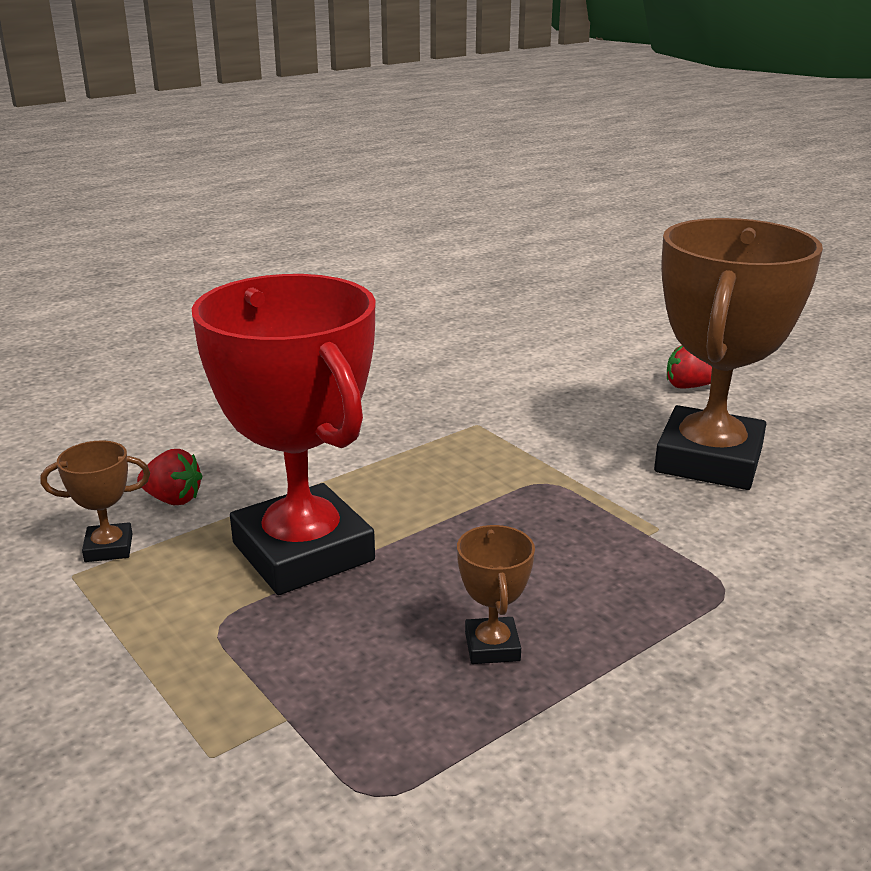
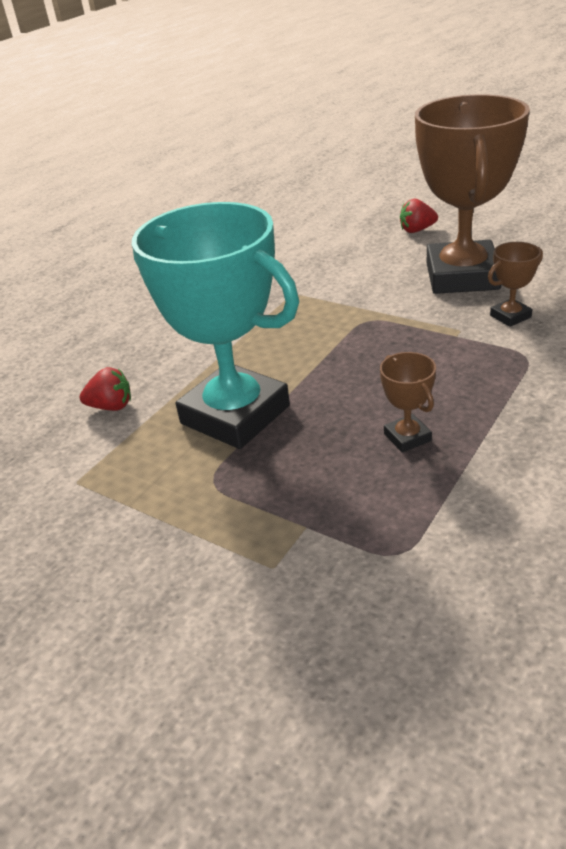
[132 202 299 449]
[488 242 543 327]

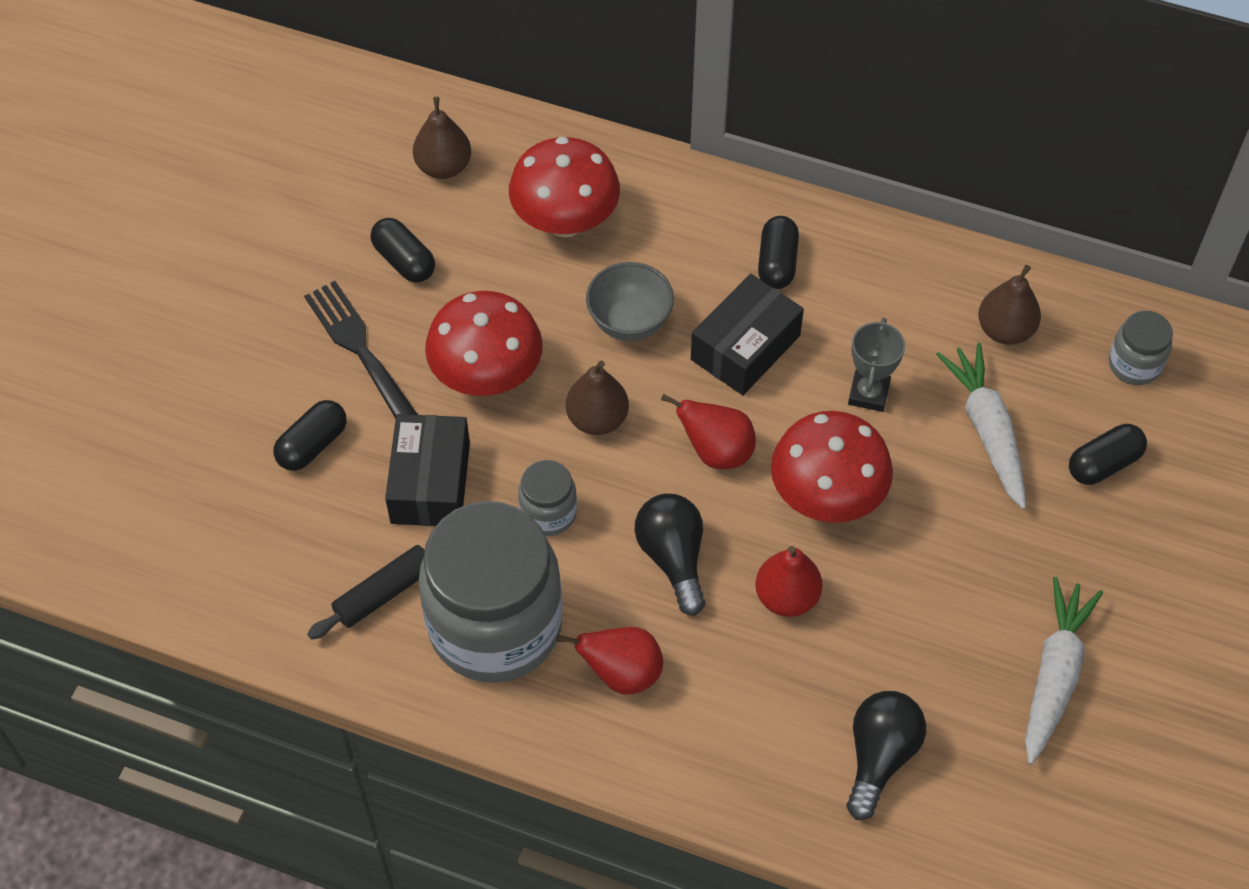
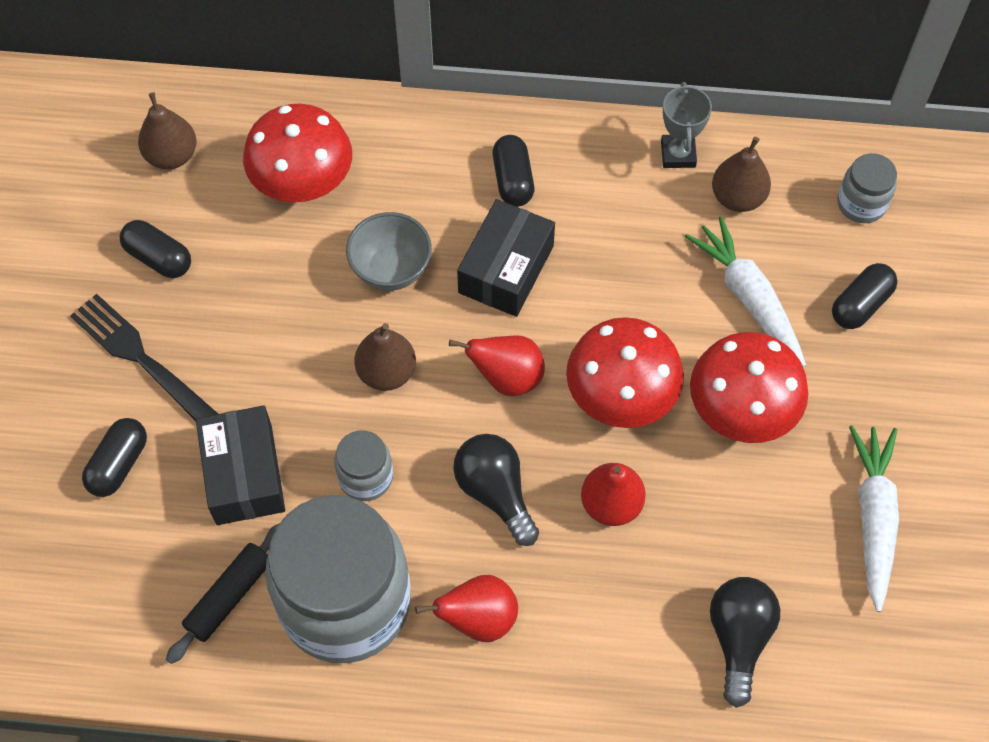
[661 82 712 168]
[690 332 808 443]

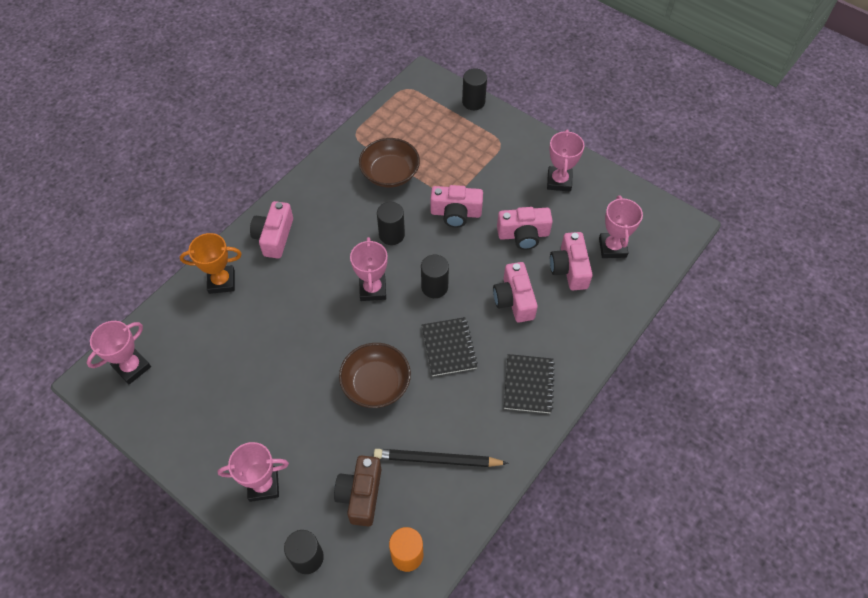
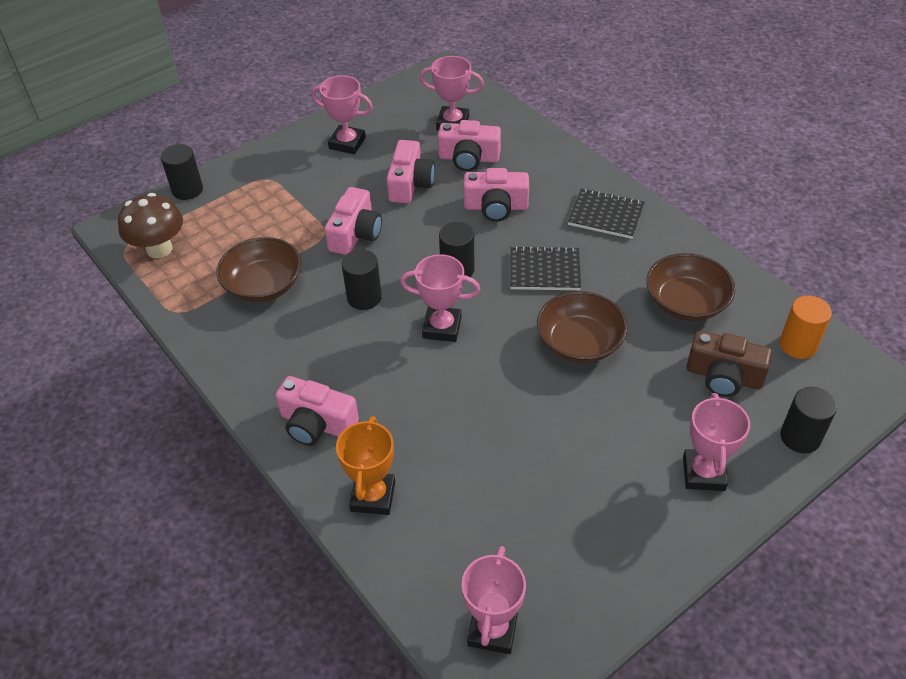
[118 193 183 258]
[462 546 526 654]
[646 253 735 321]

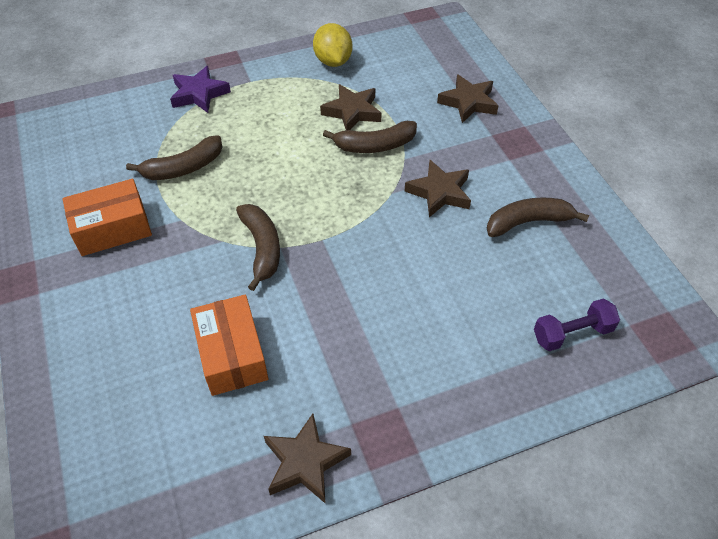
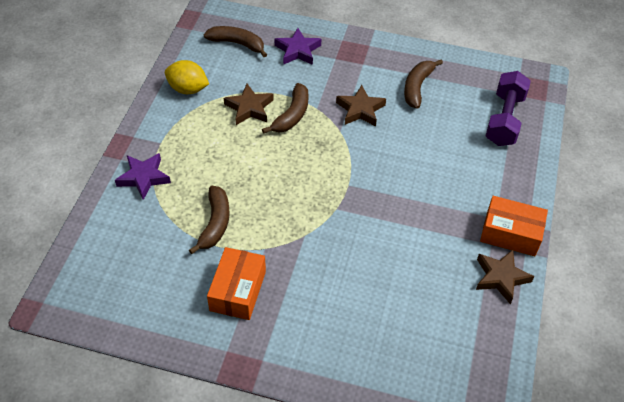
[203 26 267 57]
[275 28 321 65]
[480 196 548 256]
[486 71 531 146]

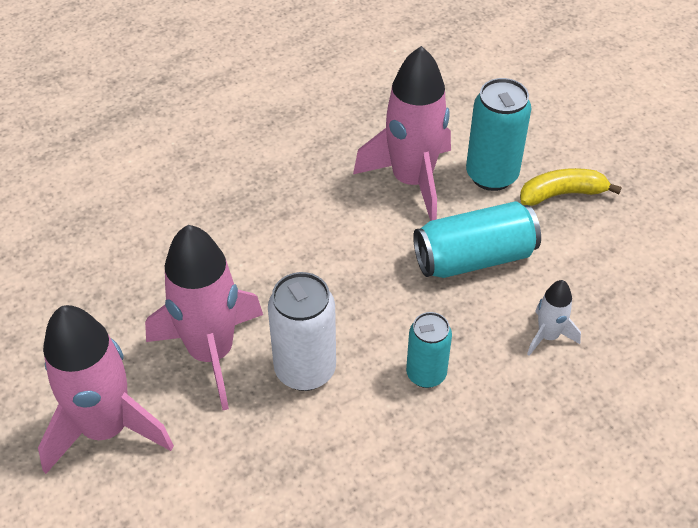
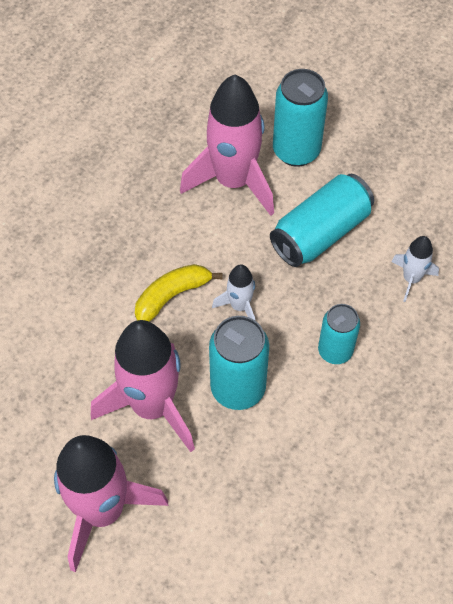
[135 264 223 322]
[209 316 269 410]
[212 264 256 321]

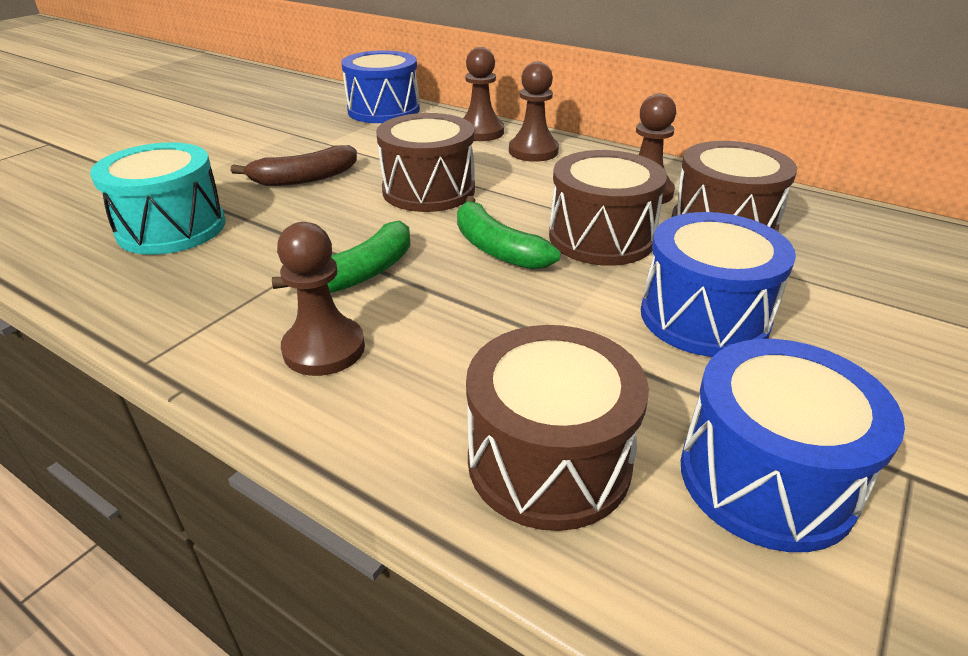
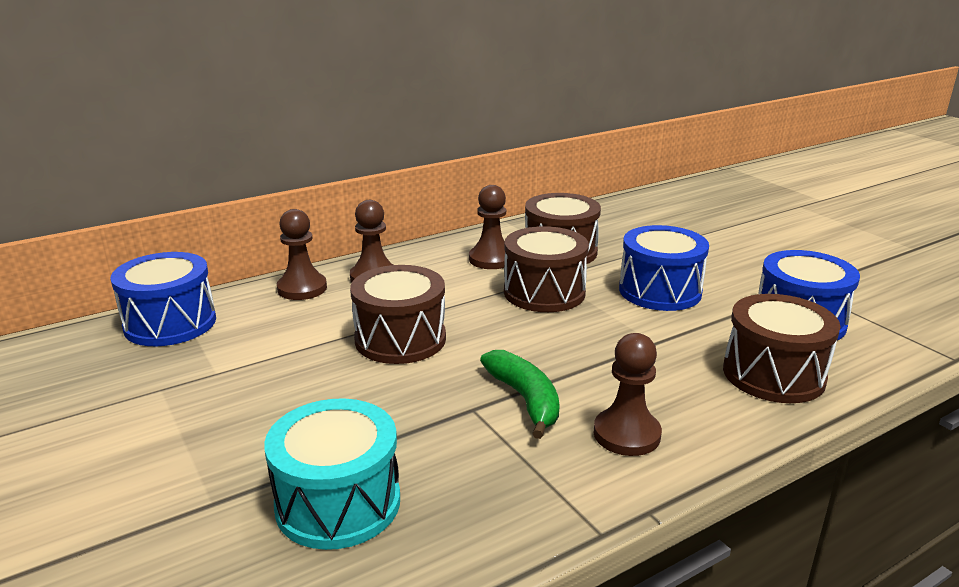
[231 145 357 186] (first image)
[457 196 560 270] (first image)

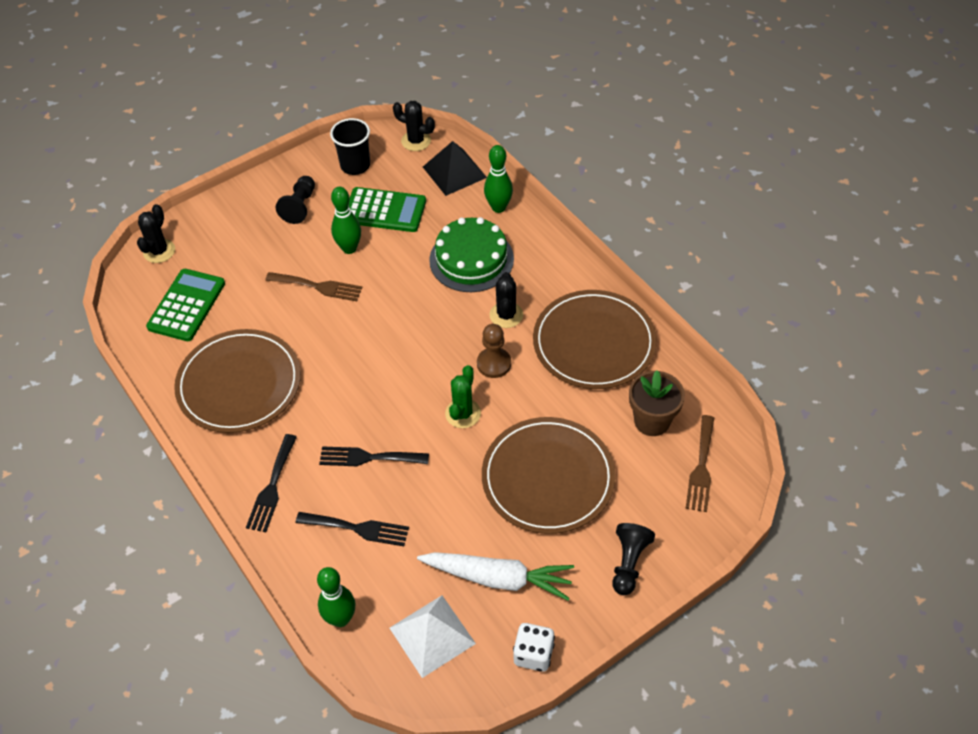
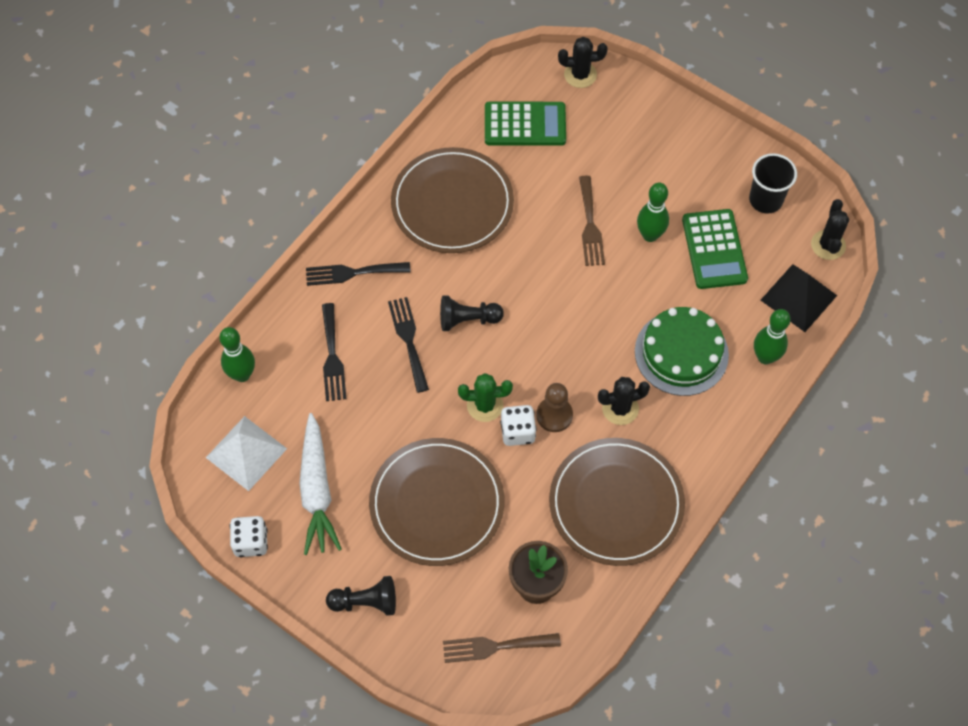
[440 296 504 331]
[500 405 537 446]

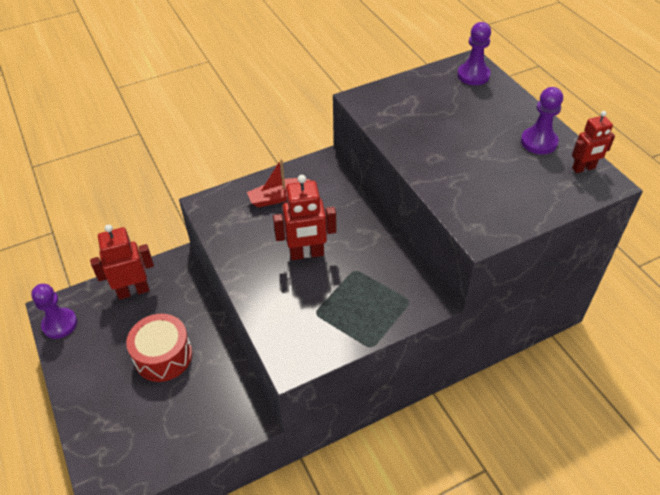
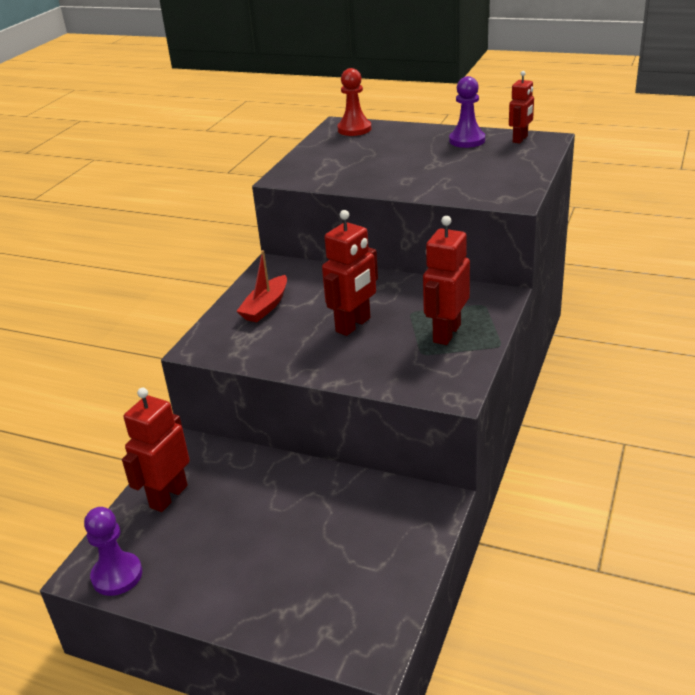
[337 68 371 136]
[423 216 470 345]
[126 314 192 382] (first image)

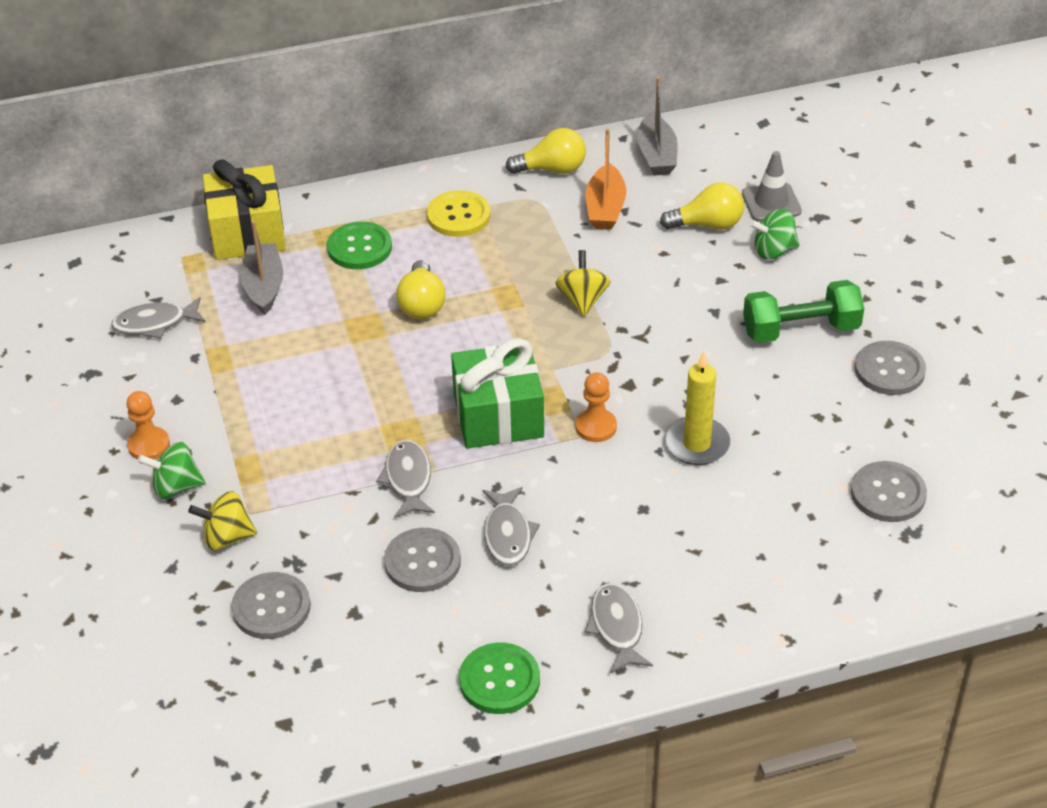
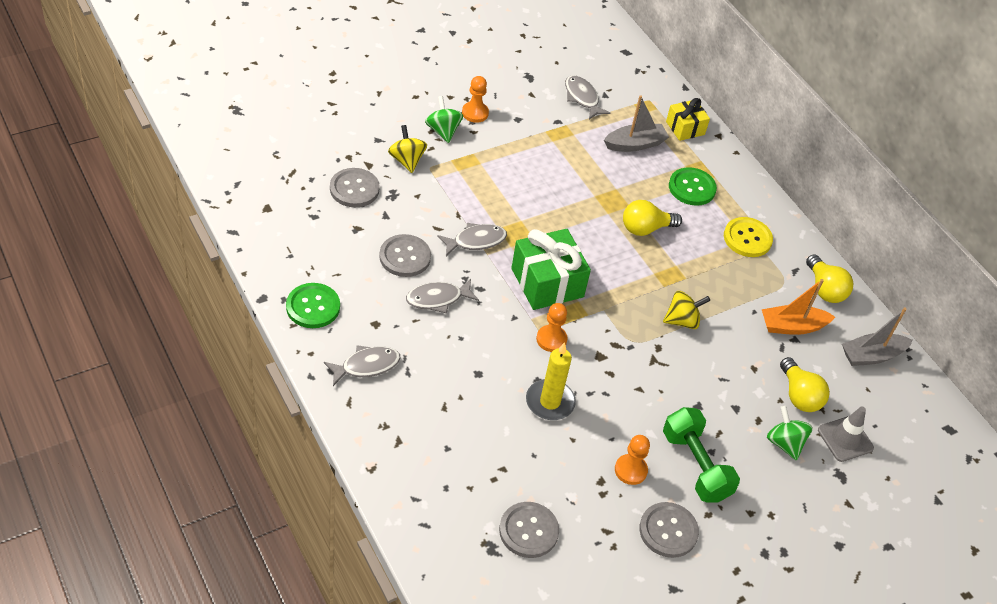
[615 435 650 485]
[666 98 710 141]

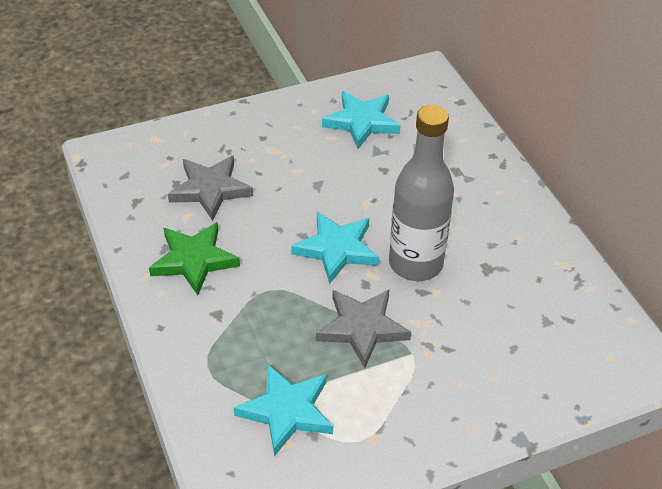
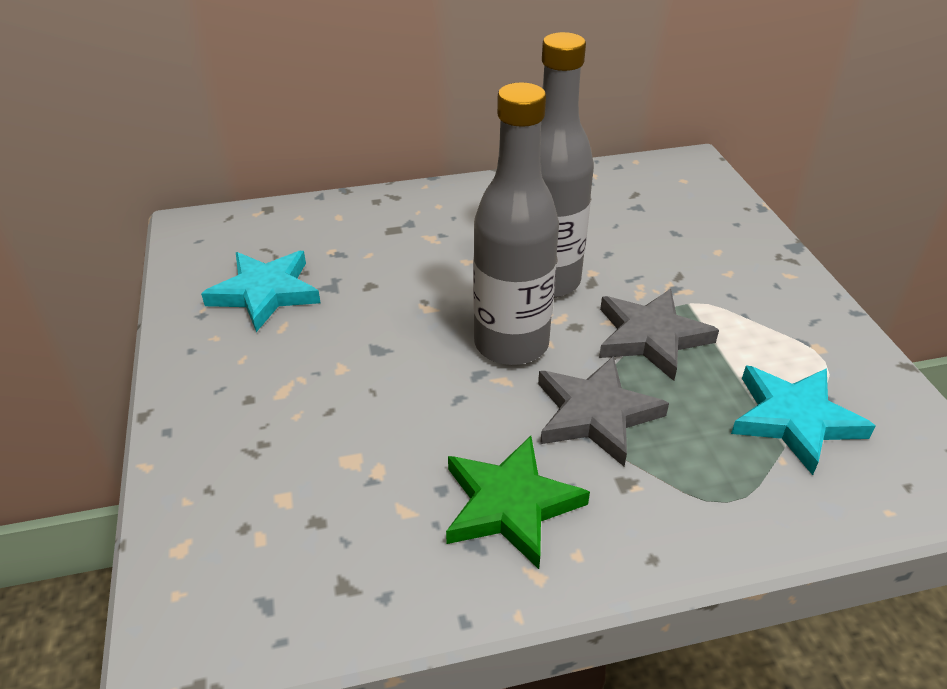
[473 82 559 365]
[538 356 669 466]

